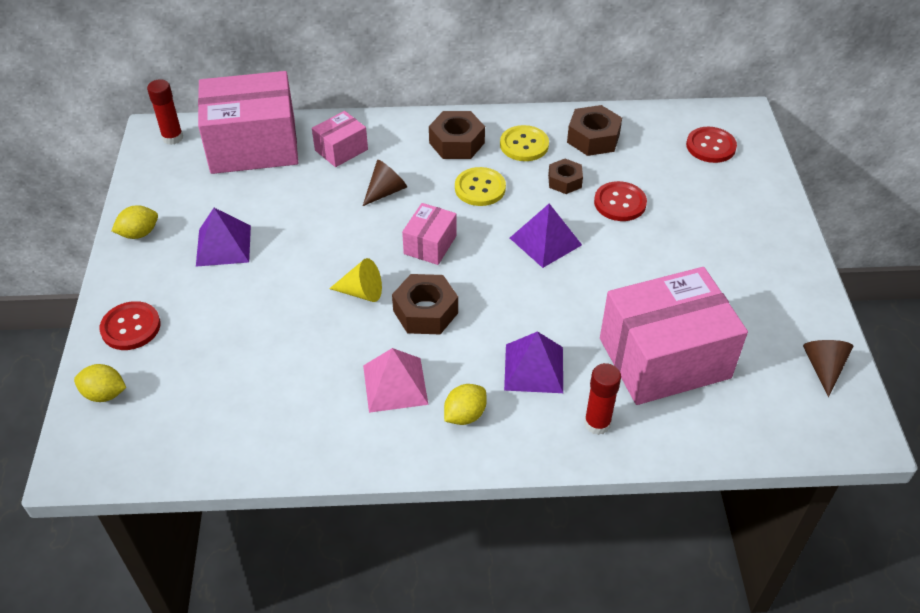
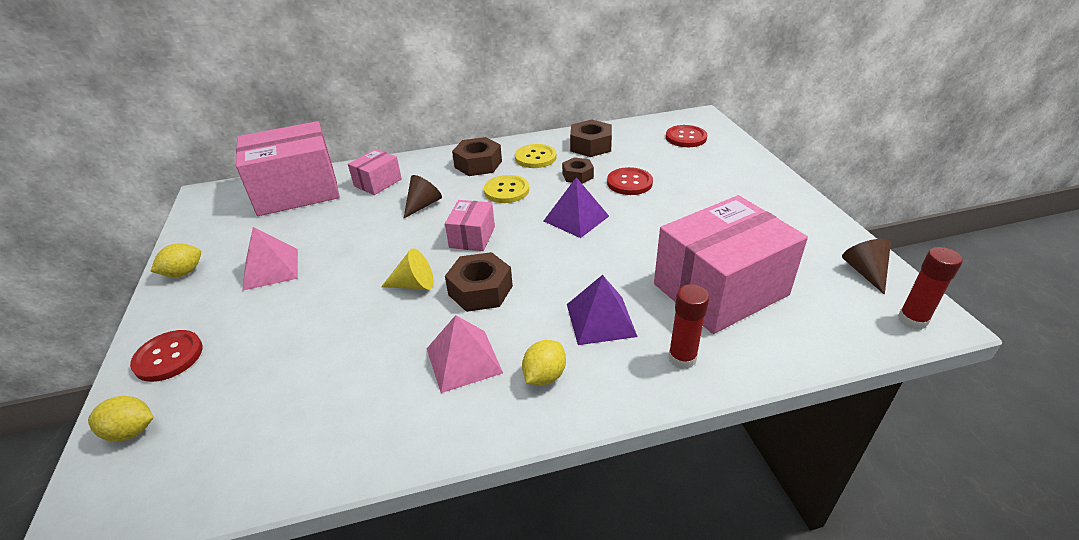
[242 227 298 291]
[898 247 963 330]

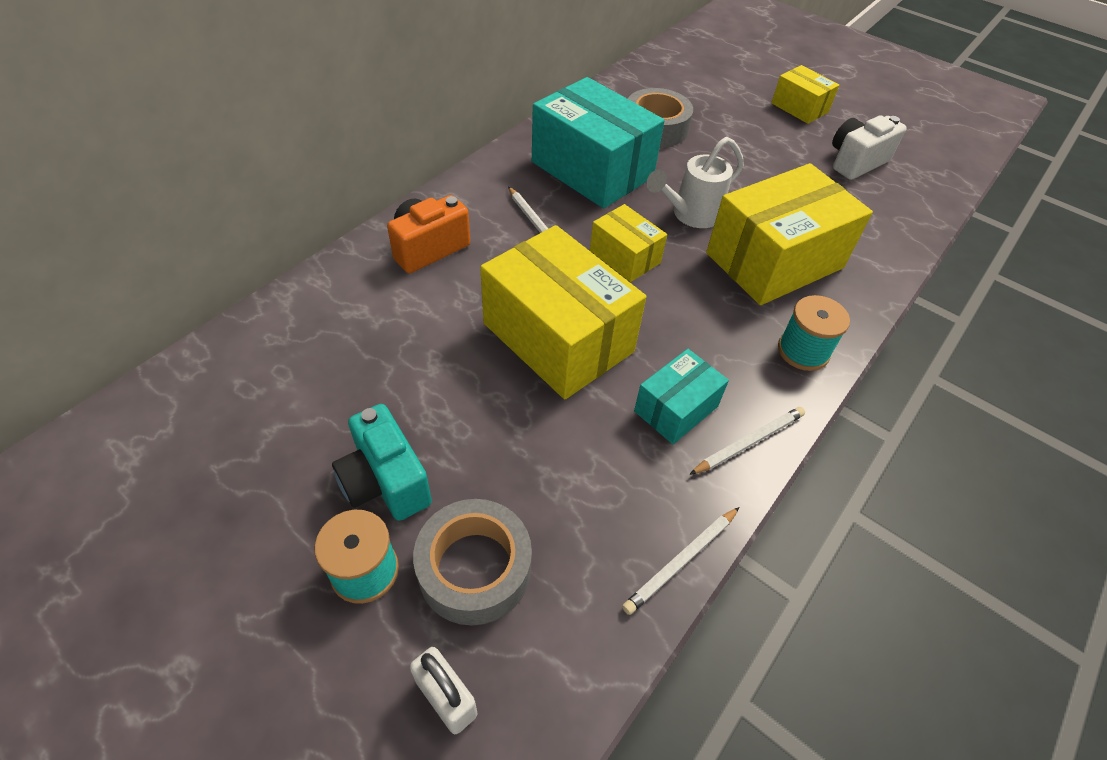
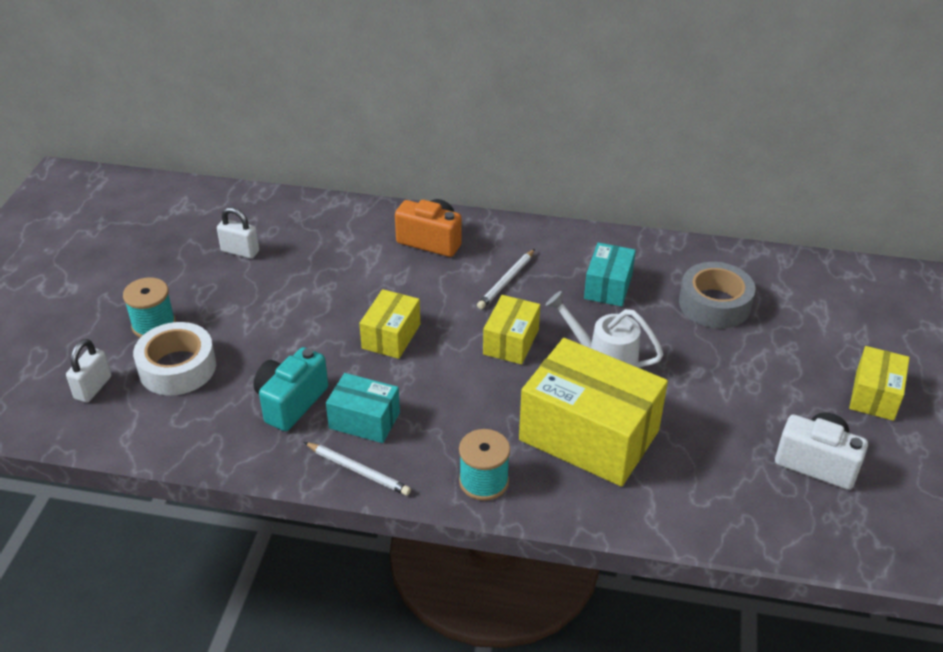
[133 322 216 395]
[217 207 259 259]
[254 347 328 431]
[360 289 420 359]
[584 243 636 307]
[622 507 740 615] (first image)

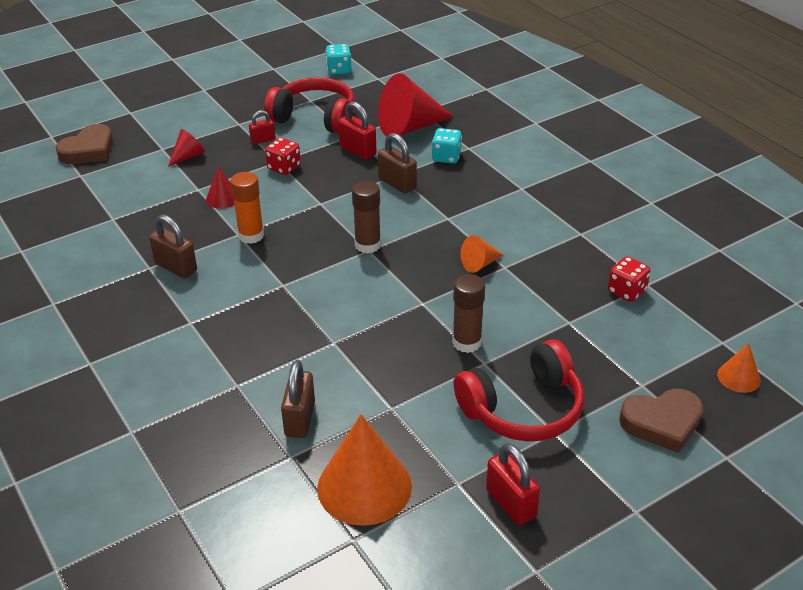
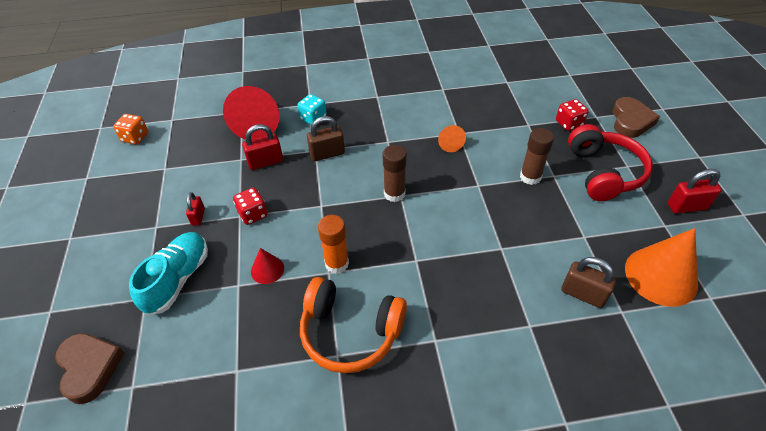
[113 114 148 145]
[129 232 208 315]
[300 277 407 373]
[556 99 589 131]
[264 77 355 134] (first image)
[717 343 761 393] (first image)

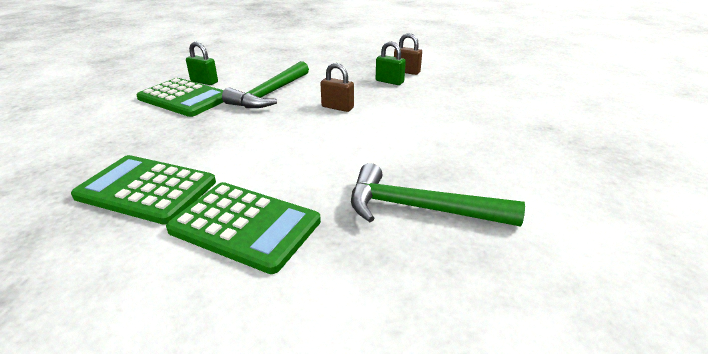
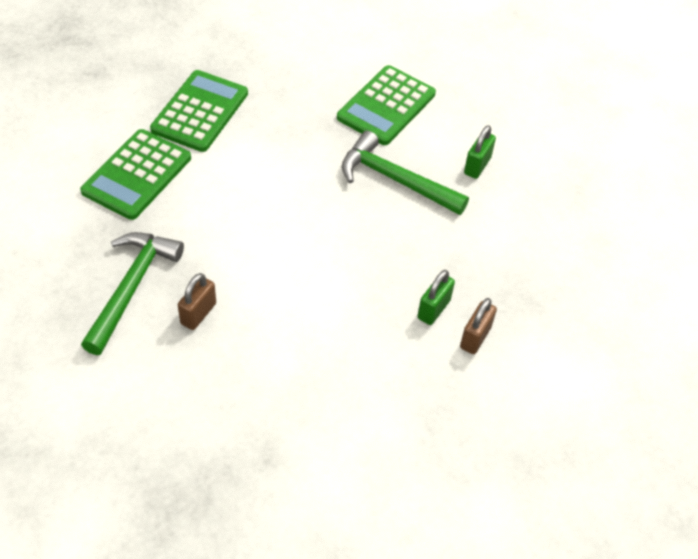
[178 273 216 330]
[464 125 496 179]

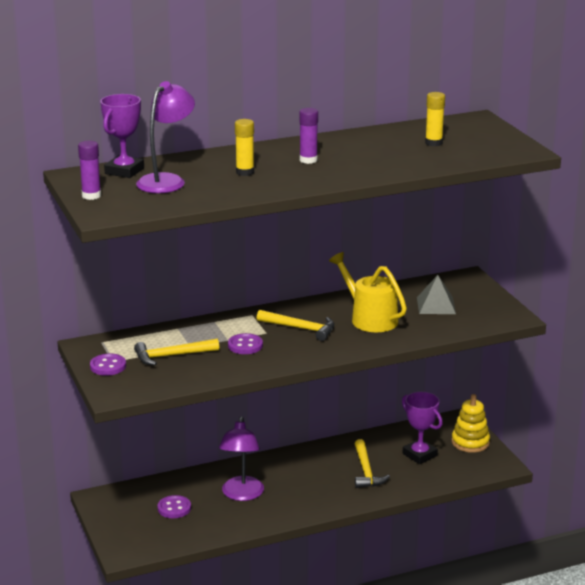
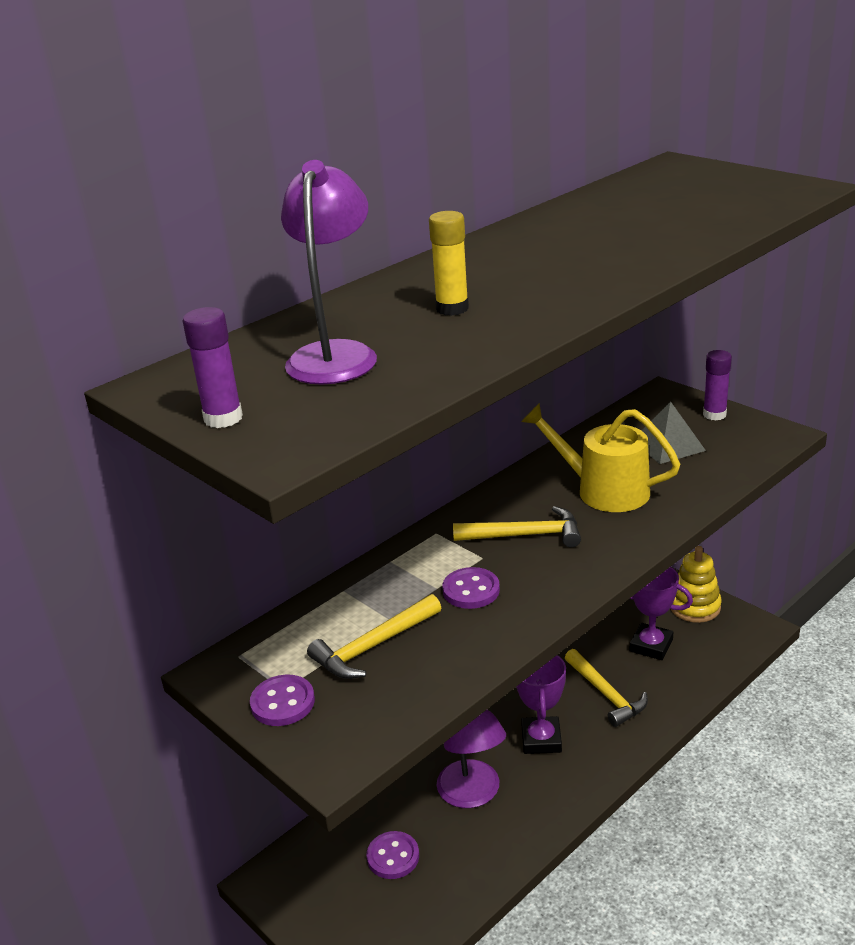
[516 655 566 754]
[703 350 732 421]
[425 92 445 146] (first image)

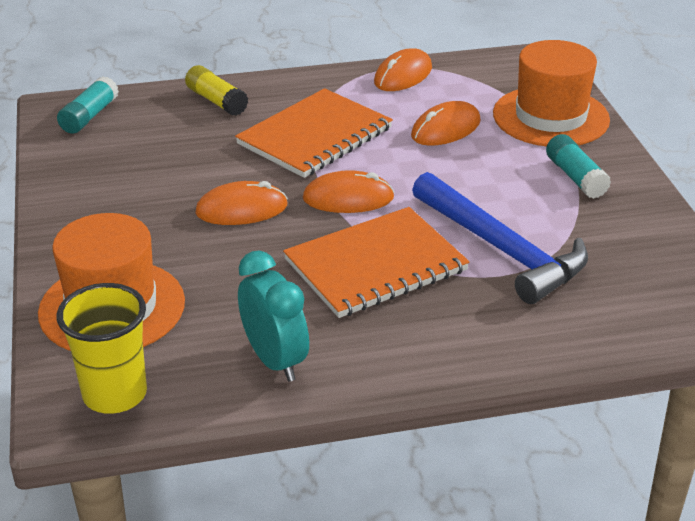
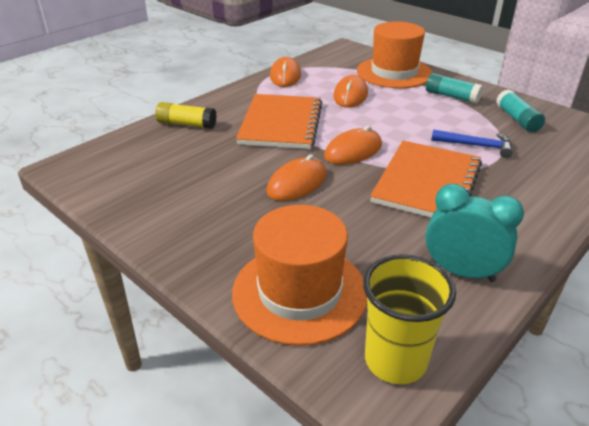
[431 129 513 158]
[496 89 545 132]

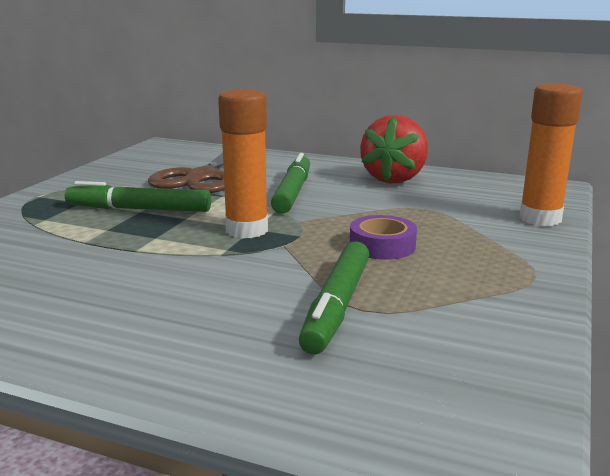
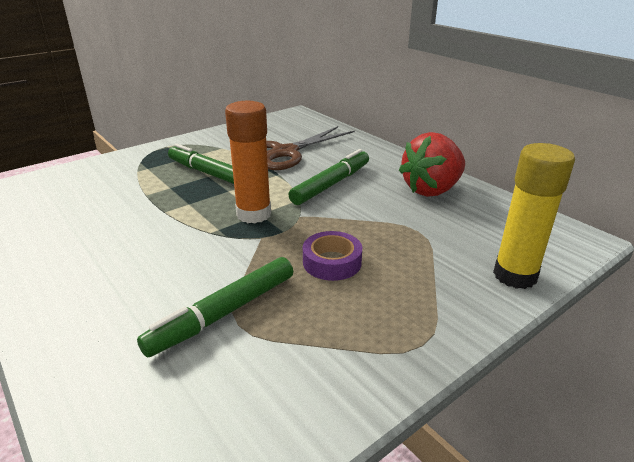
[493 143 575 289]

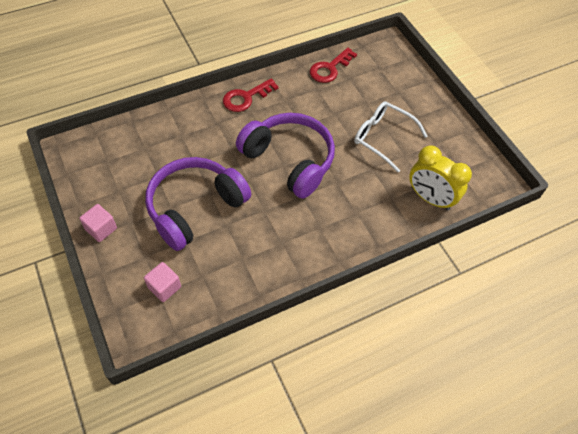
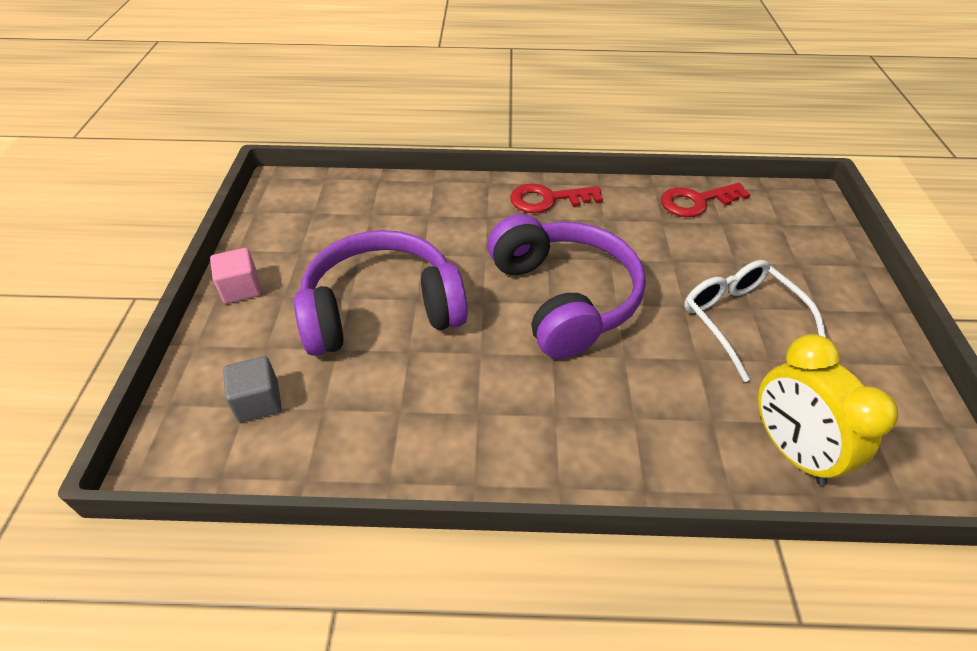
[223 356 282 422]

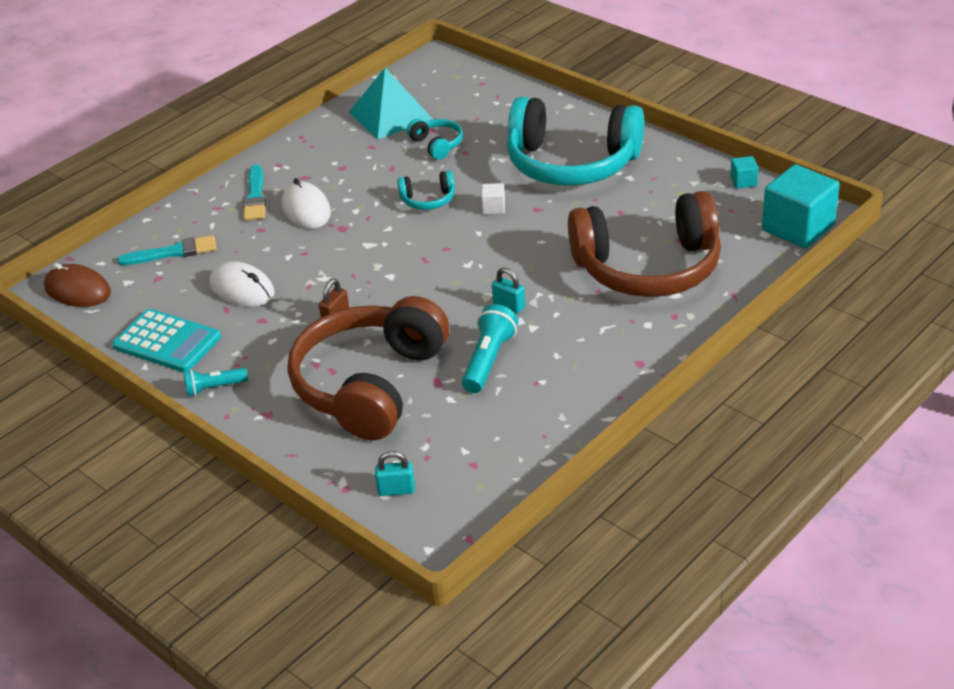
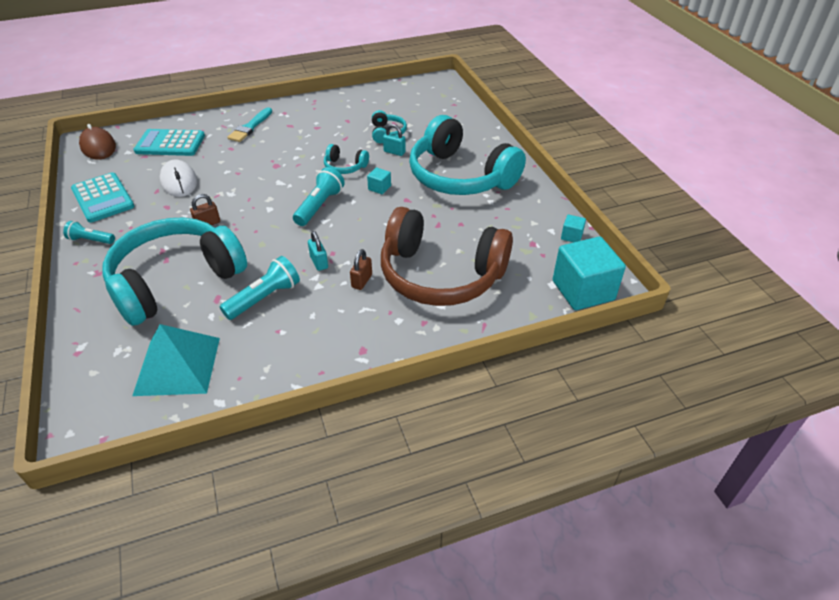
[102 217 247 326]
[132 324 220 396]
[133 129 205 156]
[293 167 345 226]
[350 249 372 290]
[367 167 391 194]
[383 124 406 156]
[282 178 331 229] (first image)

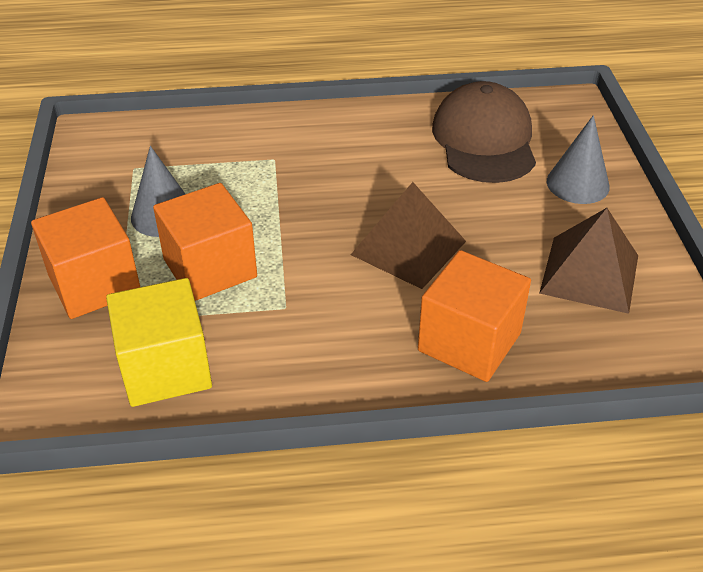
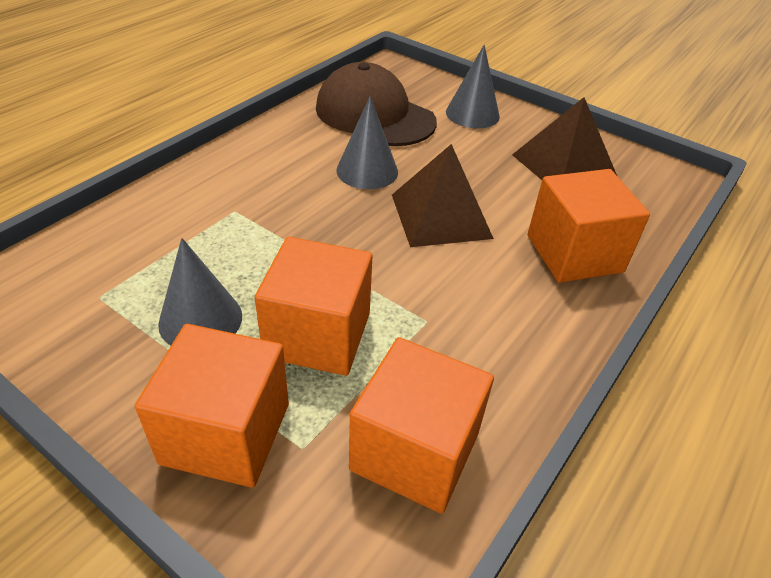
[336 96 398 189]
[349 337 494 513]

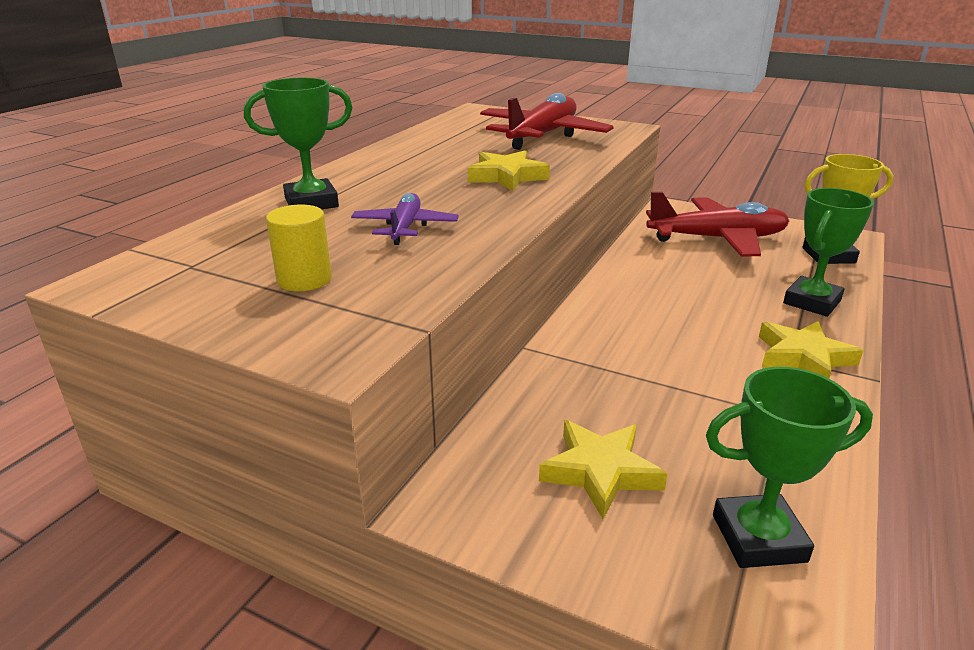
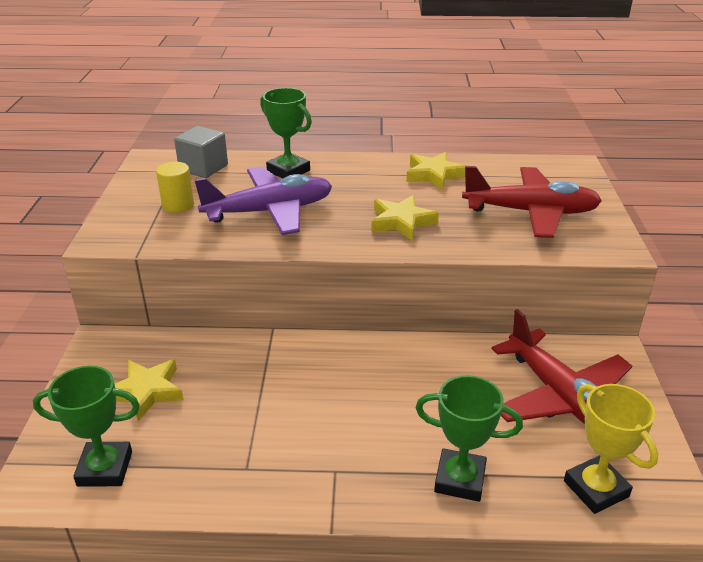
[33 366 140 487]
[174 126 228 178]
[194 167 332 235]
[406 152 465 190]

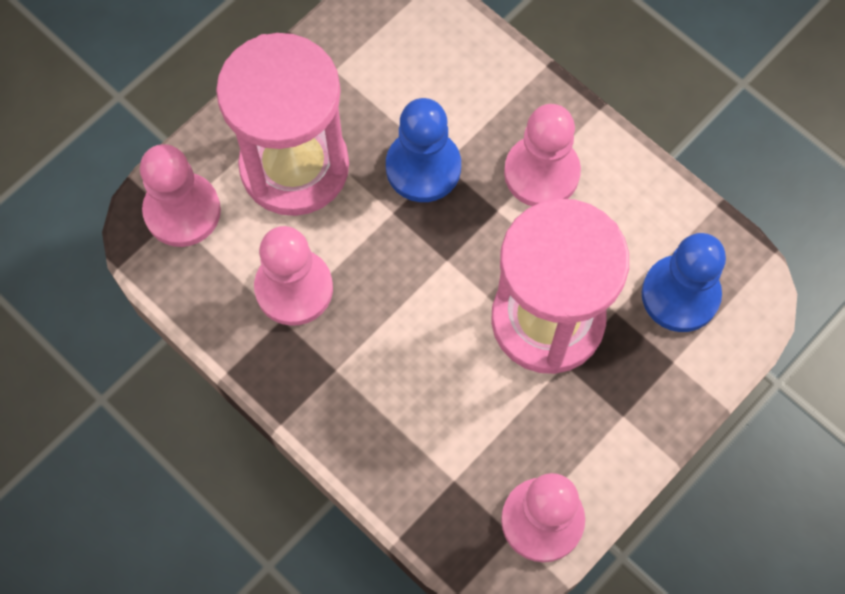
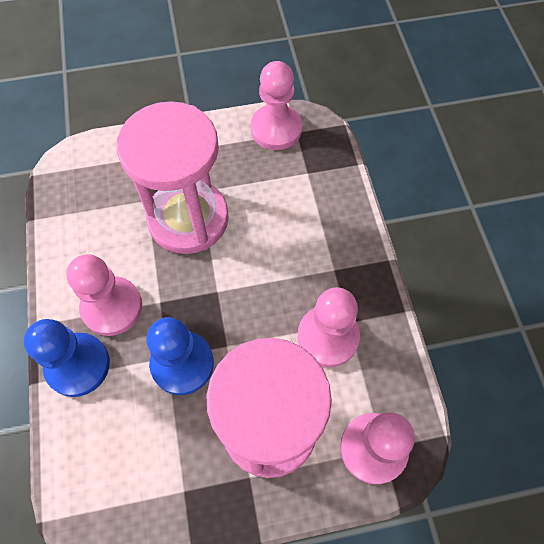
[24 319 110 397]

